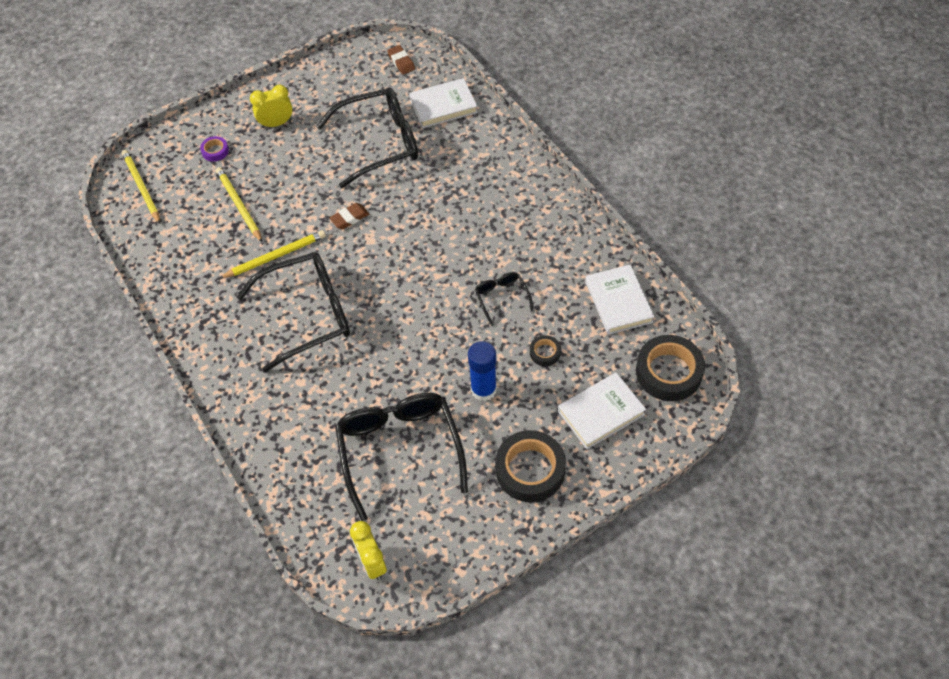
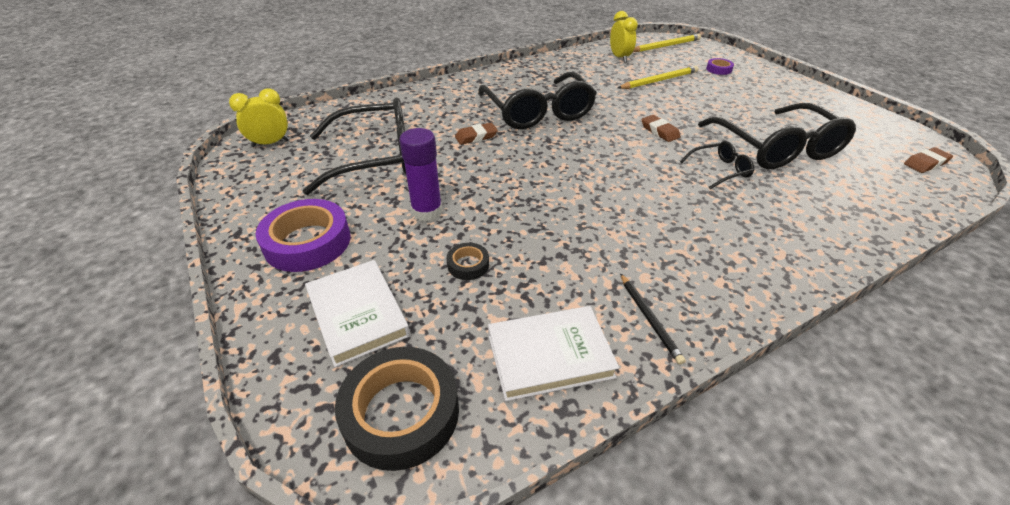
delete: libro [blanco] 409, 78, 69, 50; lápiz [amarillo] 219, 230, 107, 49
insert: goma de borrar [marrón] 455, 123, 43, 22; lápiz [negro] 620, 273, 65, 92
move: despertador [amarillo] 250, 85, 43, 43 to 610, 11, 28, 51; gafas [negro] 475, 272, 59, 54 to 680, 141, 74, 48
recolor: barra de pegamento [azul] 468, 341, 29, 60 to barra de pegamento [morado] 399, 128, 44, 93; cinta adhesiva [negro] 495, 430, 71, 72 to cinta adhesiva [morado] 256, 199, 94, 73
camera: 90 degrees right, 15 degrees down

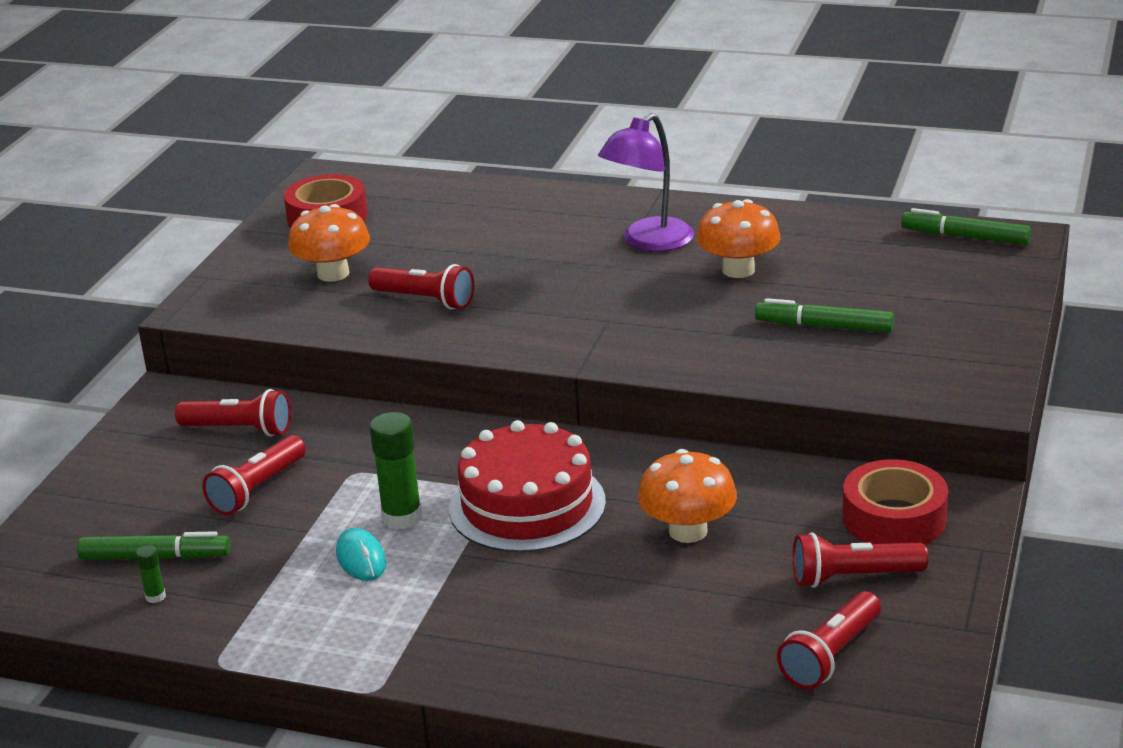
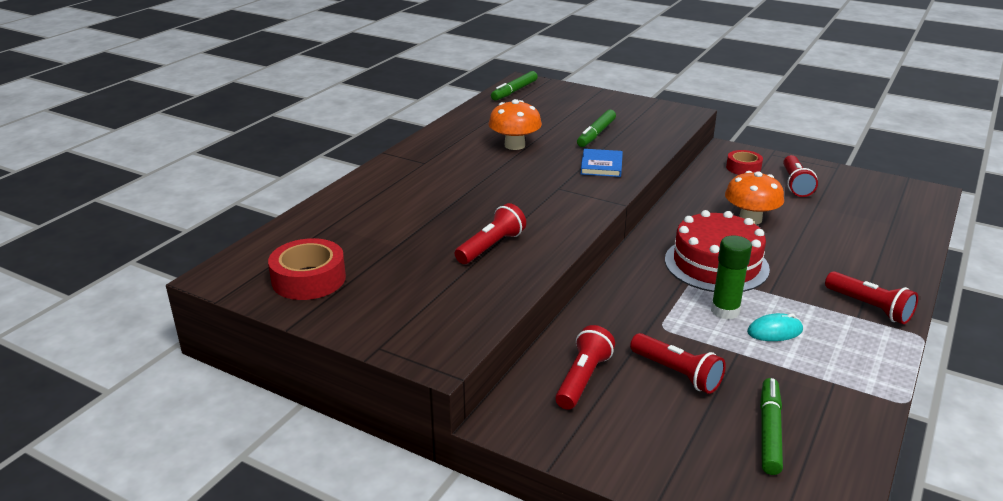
delete: lámpara [morado] 598, 113, 96, 139; seta [naranja] 288, 204, 82, 78; barra de pegamento [verde] 136, 545, 30, 58
insert: libro [azul] 581, 149, 42, 28
move: lámpara de mano [rojo] 777, 591, 104, 98 to 825, 271, 93, 53
resize: cinta adhesiva [rojo] 842, 459, 106, 86 = 726, 150, 37, 25 x0.64
camera: 80 degrees left, 0 degrees up

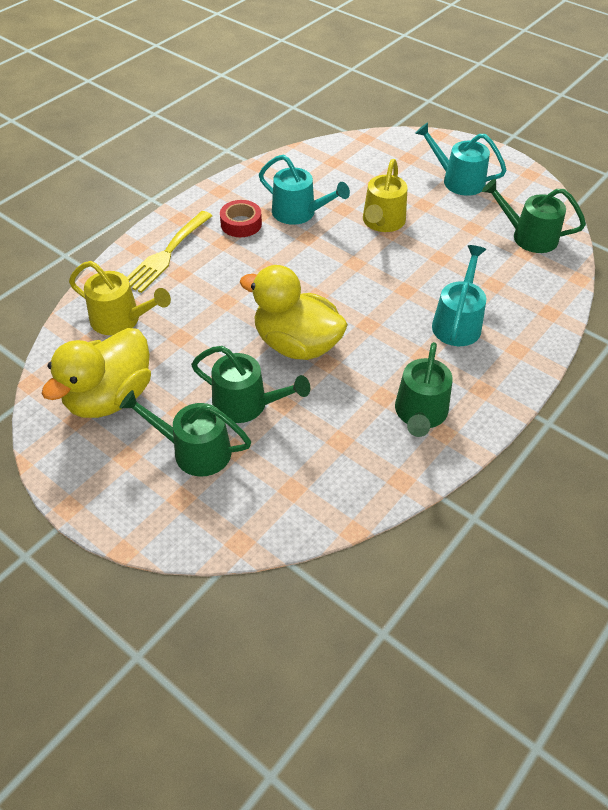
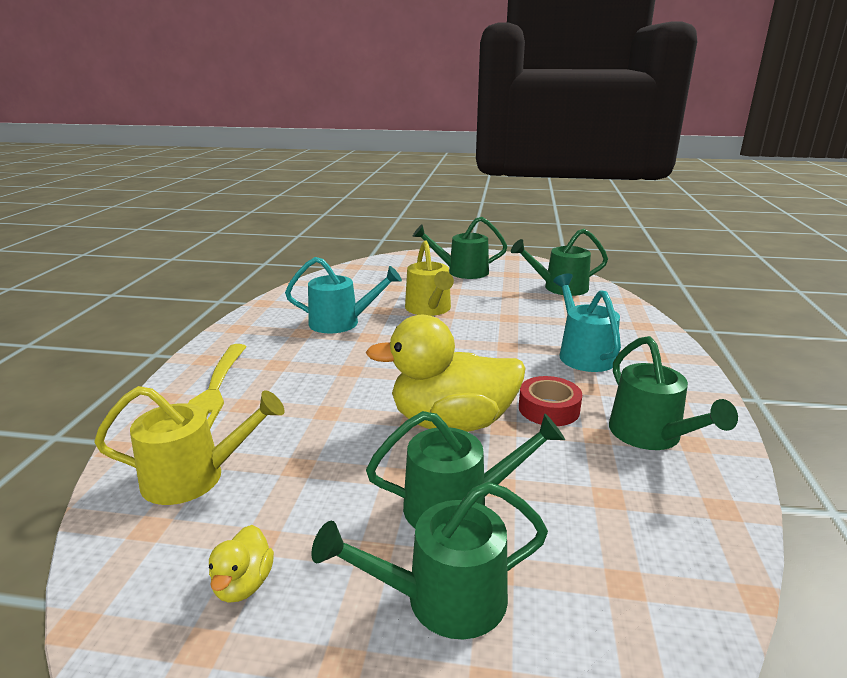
move: cinta adhesiva [rojo] 220, 200, 42, 37 to 519, 376, 63, 50
recolor: regadera [turquesa] 415, 122, 92, 74 to regadera [verde] 412, 217, 95, 62
resize: pato [amarillo] 42, 328, 109, 90 = 209, 525, 65, 78 x0.42
camera: 30 degrees left, 25 degrees down

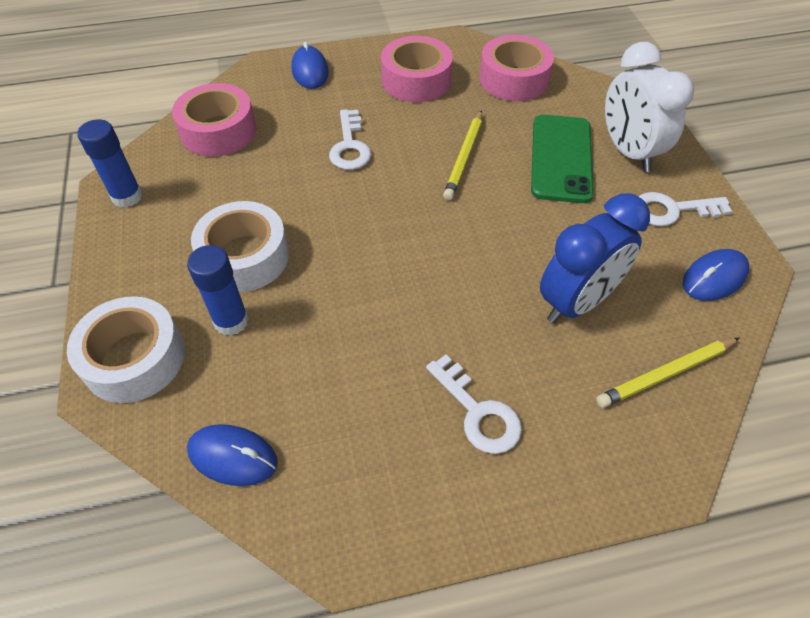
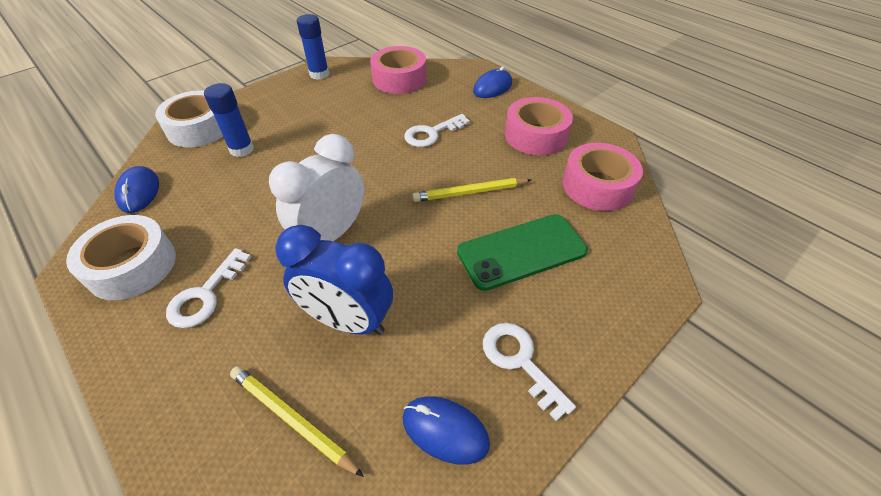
move: despertador [blanco] 605, 42, 89, 130 to 269, 134, 95, 107; cinta adhesiva [blanco] 191, 201, 98, 91 to 66, 215, 110, 85
camera: 60 degrees right, 5 degrees down

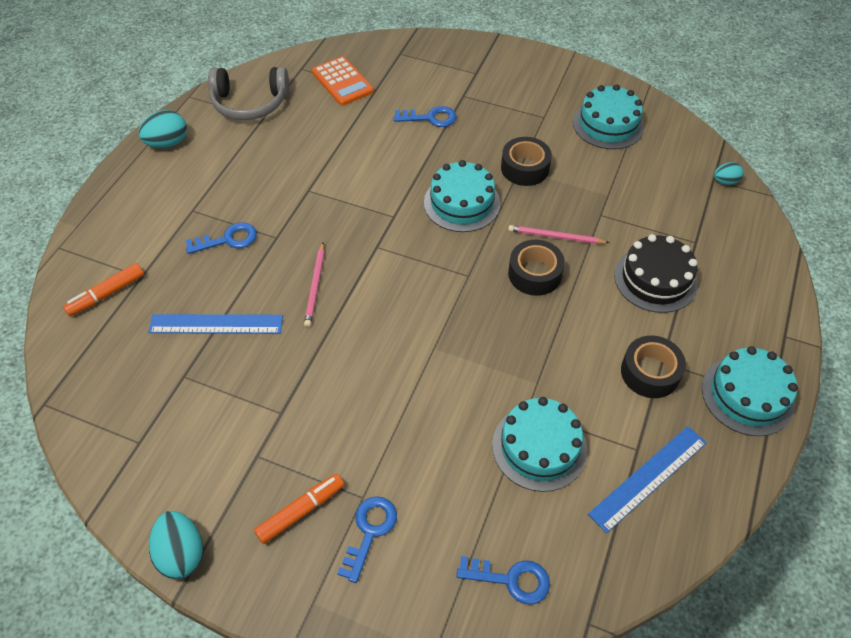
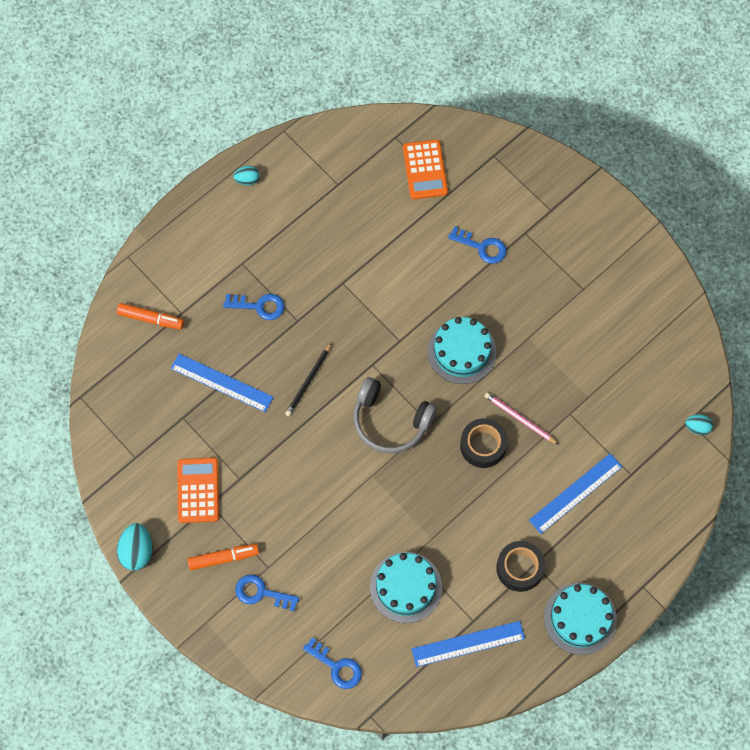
delete: tarta [turquesa] 573, 84, 71, 65; cinta adhesiva [negro] 501, 137, 51, 49
insert: calculadora [naranja] 177, 458, 42, 65
move: auriculares [gris] 208, 67, 81, 53 to 353, 377, 84, 76
replace: tarta [negro] 614, 234, 84, 79 to regla [azul] 529, 453, 93, 81
recolor: lápiz [rosa] 304, 243, 20, 84 to lápiz [negro] 285, 343, 47, 73
rotate: rotulador [naranja] 63, 263, 81, 53 = 117, 303, 67, 26 150 degrees counterclockwise; llave [azul] 337, 496, 60, 87 = 235, 574, 64, 37 120 degrees counterclockwise
resize: huevo [turquesa] 138, 110, 49, 38 = 233, 166, 27, 20 x0.60
camera: 25 degrees right, 15 degrees up

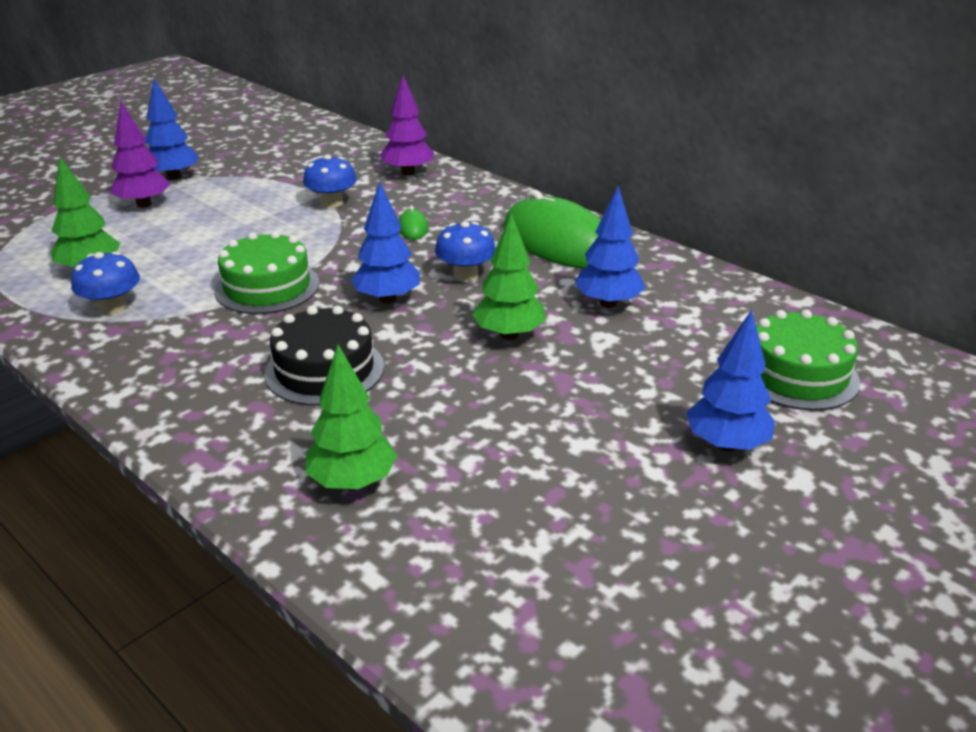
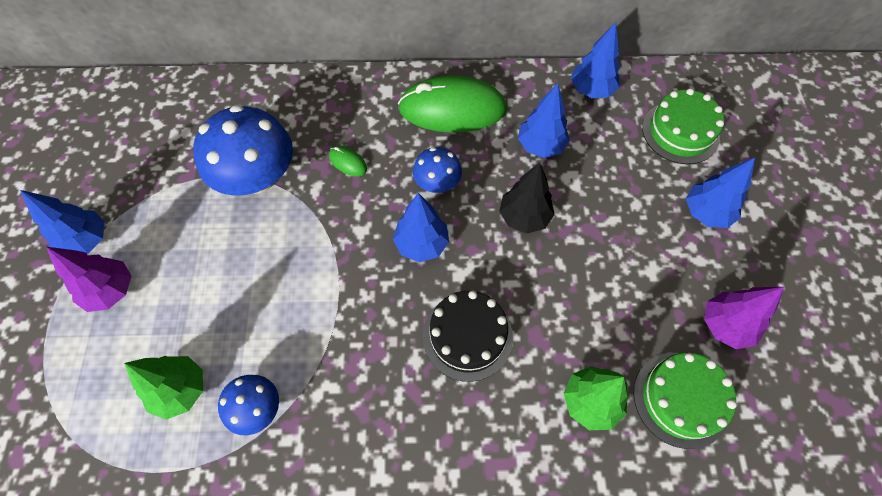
insert: árbol [azul] 571, 22, 49, 76
move: árbol [morado] 380, 75, 54, 101 to 704, 287, 80, 62; tarta [verde] 214, 231, 105, 83 to 634, 353, 103, 96
recolor: árbol [verde] 472, 213, 74, 127 to árbol [negro] 499, 163, 56, 71
resize: seta [azul] 303, 154, 54, 54 = 193, 105, 100, 91 x1.89
camera: 45 degrees left, 30 degrees up

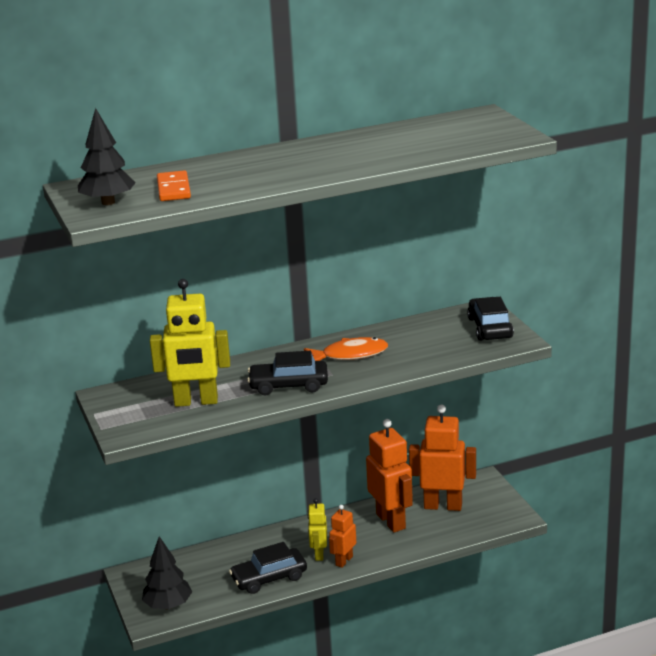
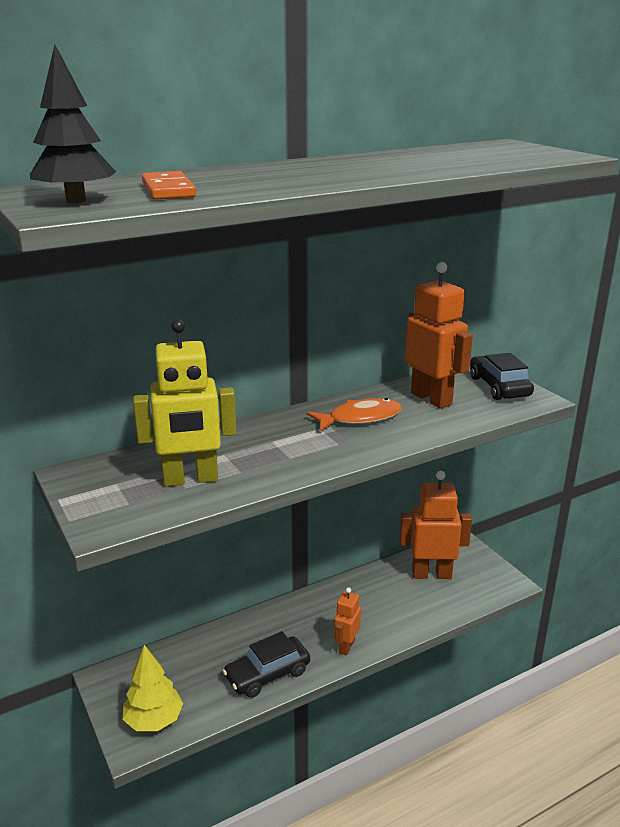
delete: coche [negro] 247, 351, 81, 44; robot [amarillo] 308, 498, 19, 63
move: robot [naranja] 366, 419, 47, 114 to 405, 262, 68, 147
recolor: árbol [negro] 142, 536, 50, 73 to árbol [amarillo] 123, 645, 60, 86
camera: 10 degrees left, 0 degrees up

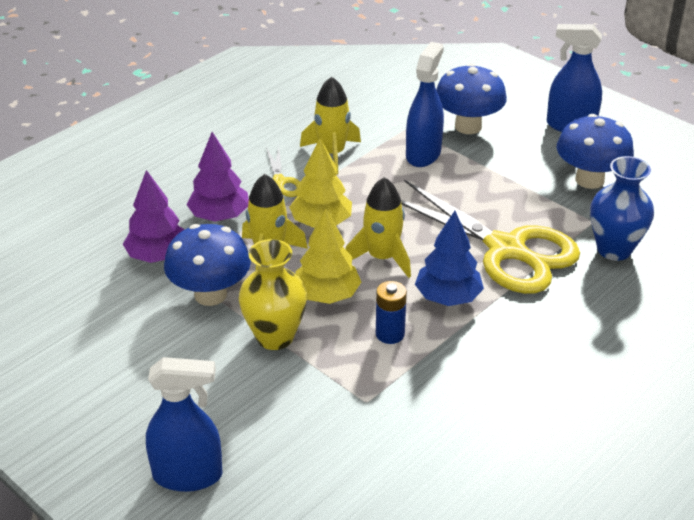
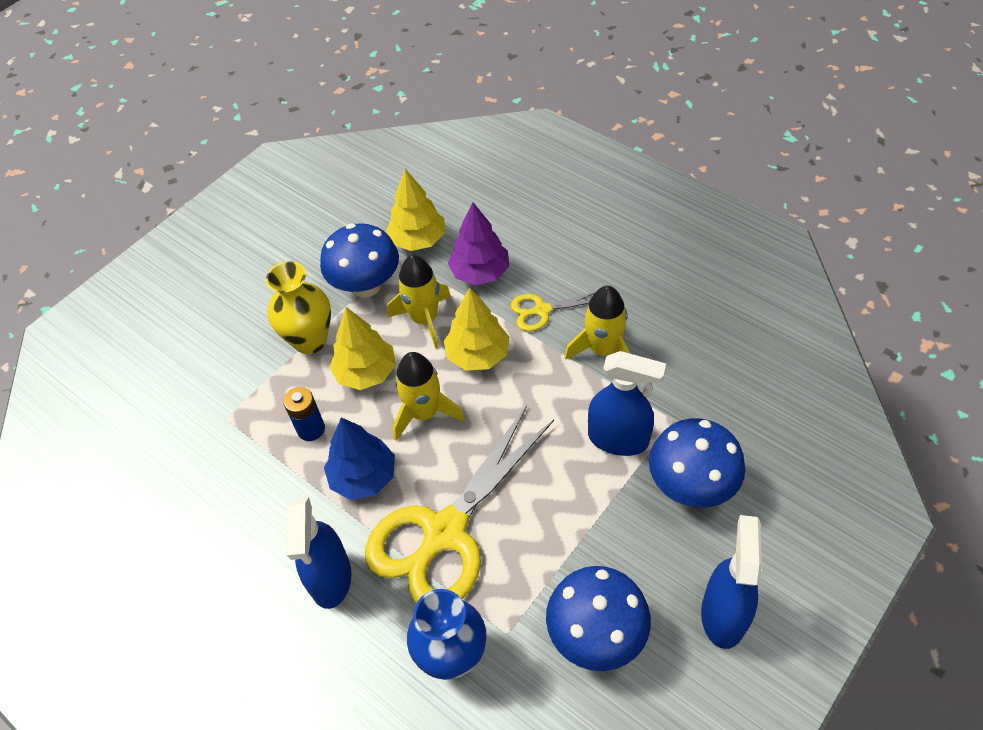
move: pulverizador [azul] 146, 357, 77, 135 to 286, 497, 65, 112
recolor: árbol [morado] 123, 170, 62, 93 to árbol [amarillo] 386, 169, 59, 82
camera: 90 degrees right, 15 degrees up

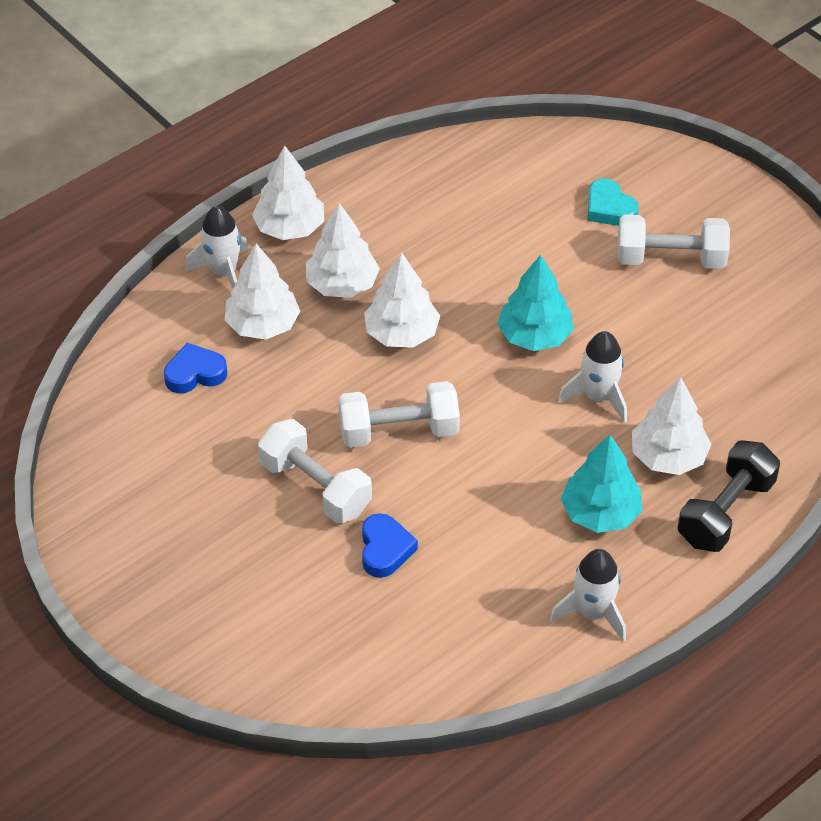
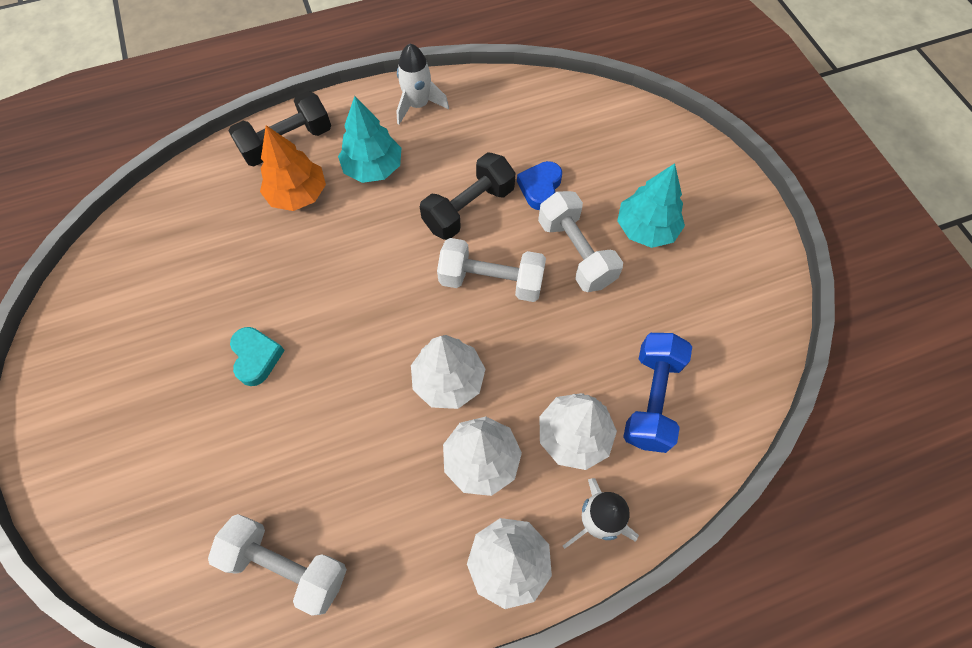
delete: cohete [blanco] 558, 331, 69, 92
insert: mancuerna [negro] 420, 152, 95, 88
move: corazón [turquesa] 588, 178, 51, 48 to 230, 327, 55, 59; mancuerna [blanco] 617, 214, 113, 55 to 208, 514, 139, 102; árbol [turquesa] 497, 254, 77, 97 to 617, 163, 68, 85
replace: corazón [azul] 164, 343, 63, 50 to mancuerna [azul] 623, 333, 69, 120
recolor: árbol [blanco] 632, 377, 79, 98 to árbol [naranja] 260, 125, 66, 86
camera: 160 degrees left, 15 degrees up

